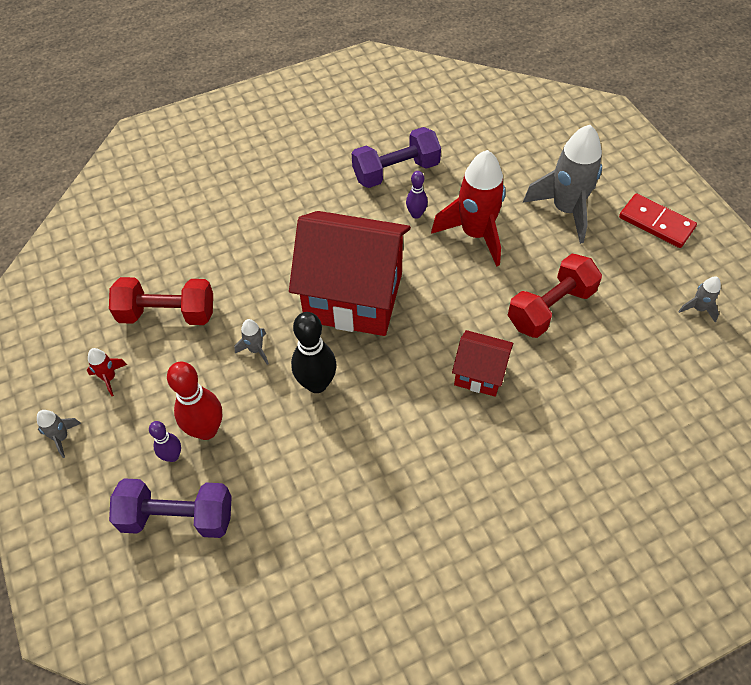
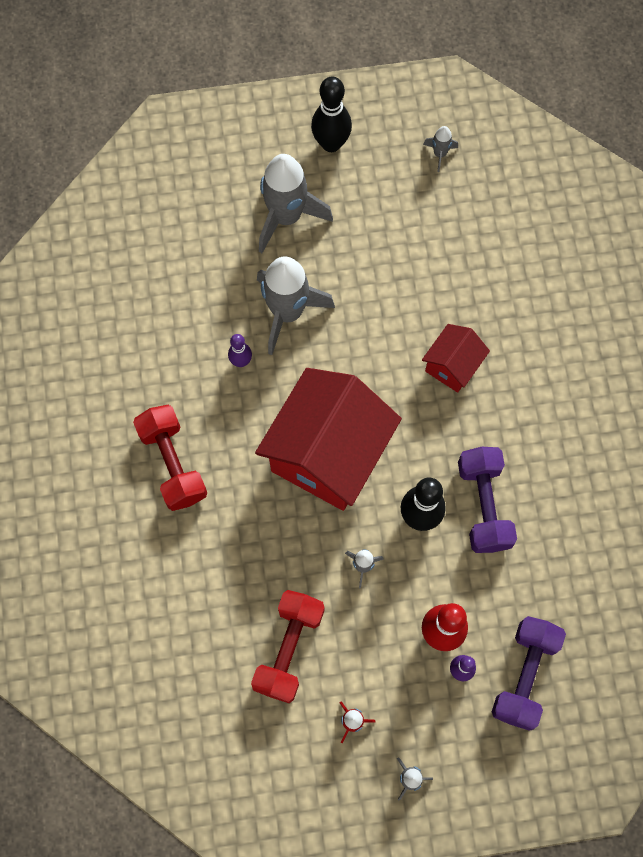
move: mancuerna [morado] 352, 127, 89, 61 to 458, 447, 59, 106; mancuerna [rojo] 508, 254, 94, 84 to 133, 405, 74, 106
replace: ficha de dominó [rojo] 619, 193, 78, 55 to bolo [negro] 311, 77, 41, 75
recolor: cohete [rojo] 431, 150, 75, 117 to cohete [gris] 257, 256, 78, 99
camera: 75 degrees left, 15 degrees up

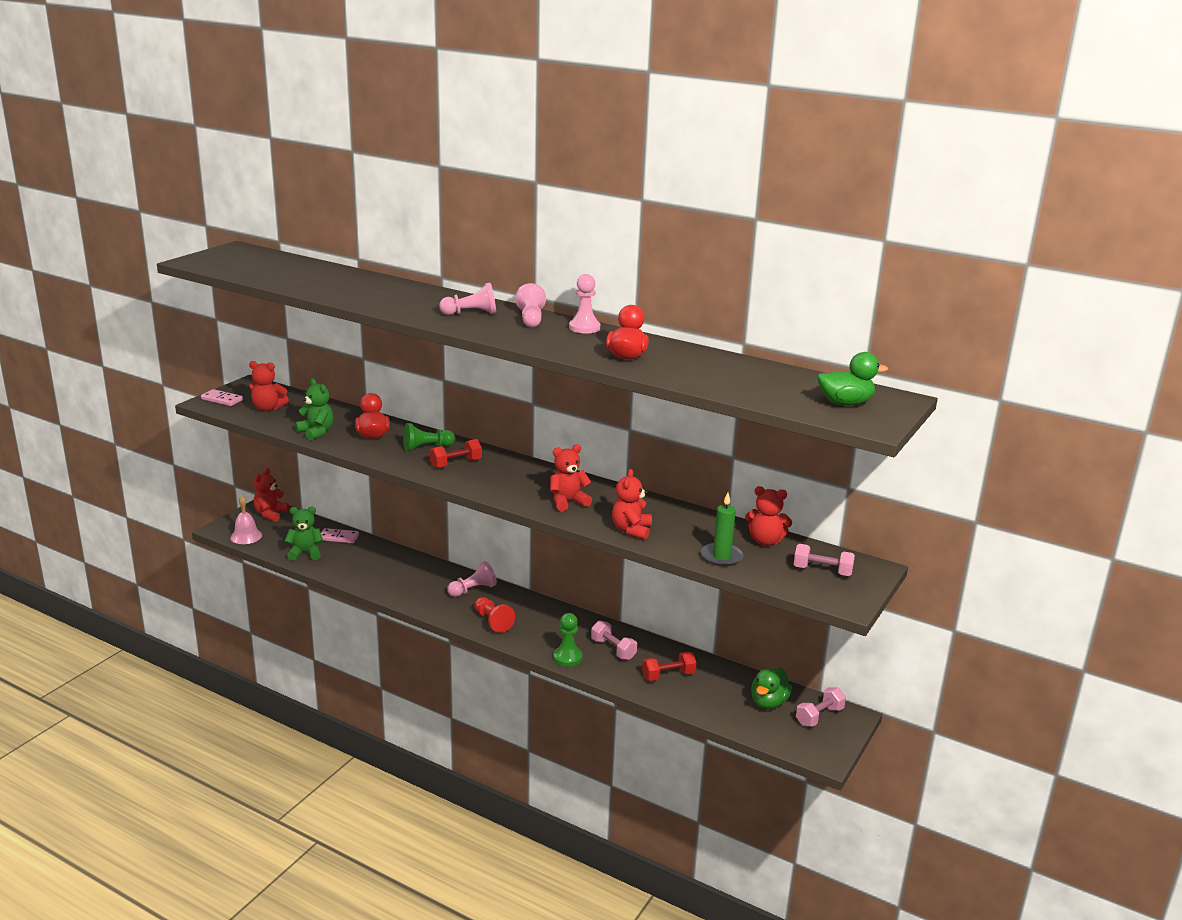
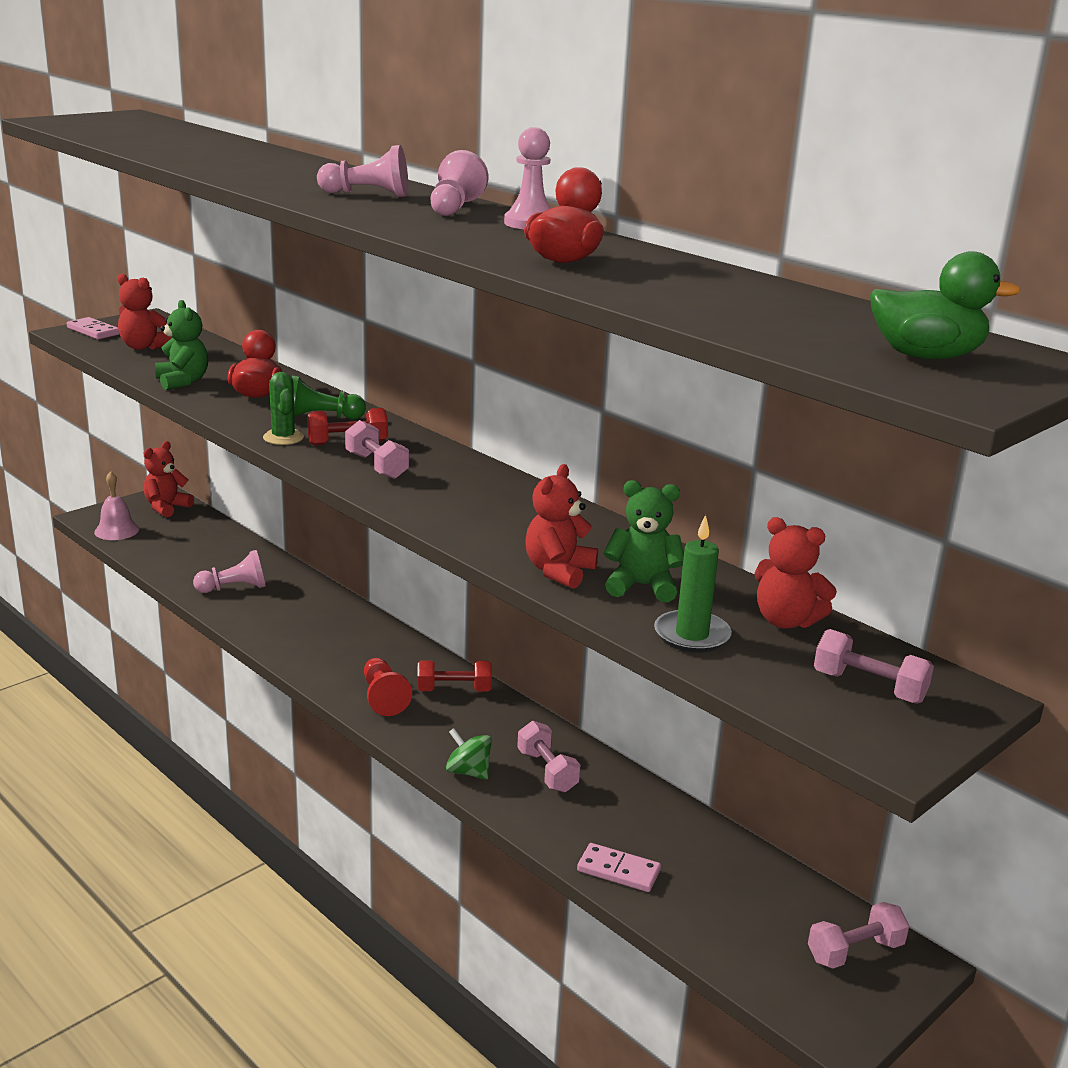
delete: osito [rojo] 550, 444, 42, 68; pato [verde] 751, 667, 41, 42
insert: cactus [verde] 263, 372, 41, 73; mancuerna [rosa] 345, 420, 64, 59
move: osito [verde] 285, 507, 38, 54 to 604, 480, 80, 122; ficha de dominó [rosa] 321, 528, 38, 15 to 577, 843, 84, 49; peón [rosa] 447, 561, 50, 36 to 193, 550, 73, 43; mancuerna [rojo] 642, 652, 54, 29 to 417, 660, 75, 31
replace: peón [verde] 553, 613, 30, 54 to peonza [verde] 446, 728, 46, 52
camera: 15 degrees right, 0 degrees up

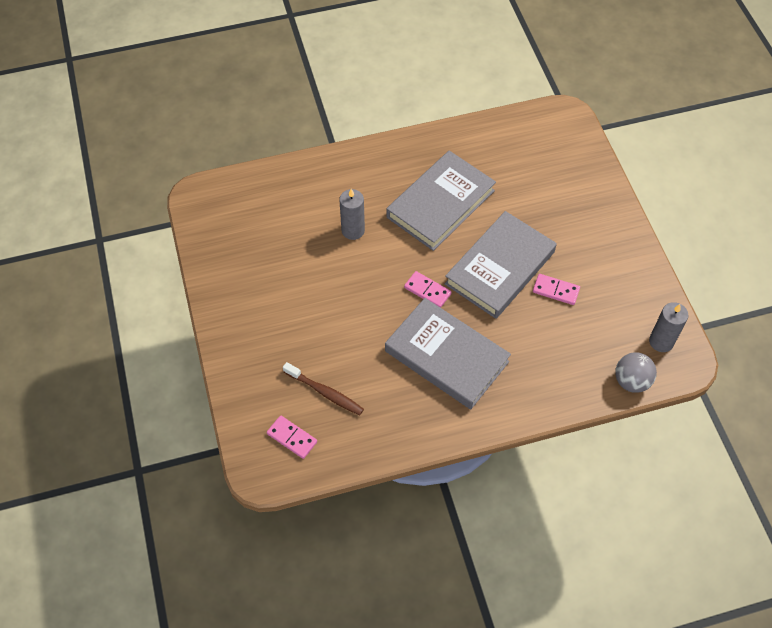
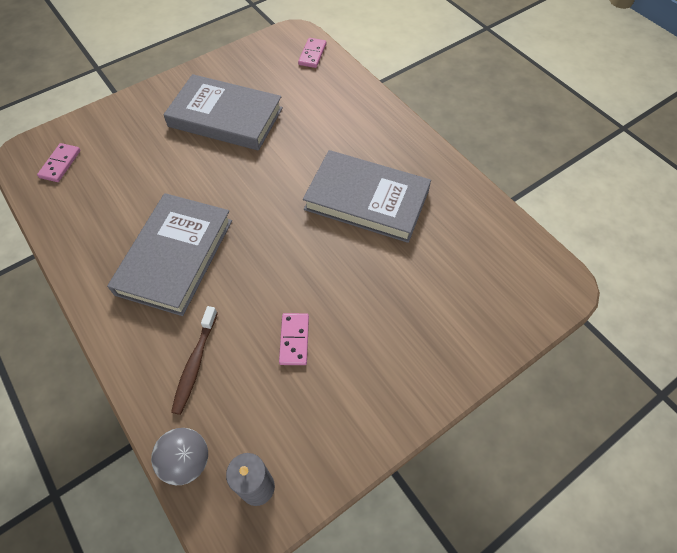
delete: vela [gris] 339, 189, 26, 51
move: libro [gris] 445, 211, 112, 108 to 163, 74, 120, 77; ficha de dominó [rosa] 404, 271, 48, 37 to 298, 38, 28, 30; cepillo de dientes [marrón] 283, 362, 81, 53 to 171, 306, 47, 109
camera: 70 degrees right, 0 degrees up

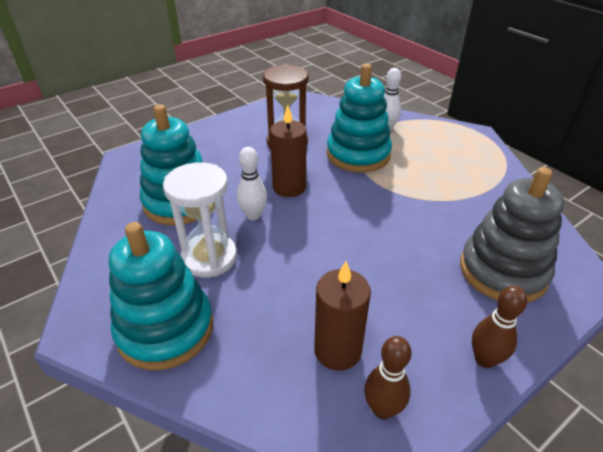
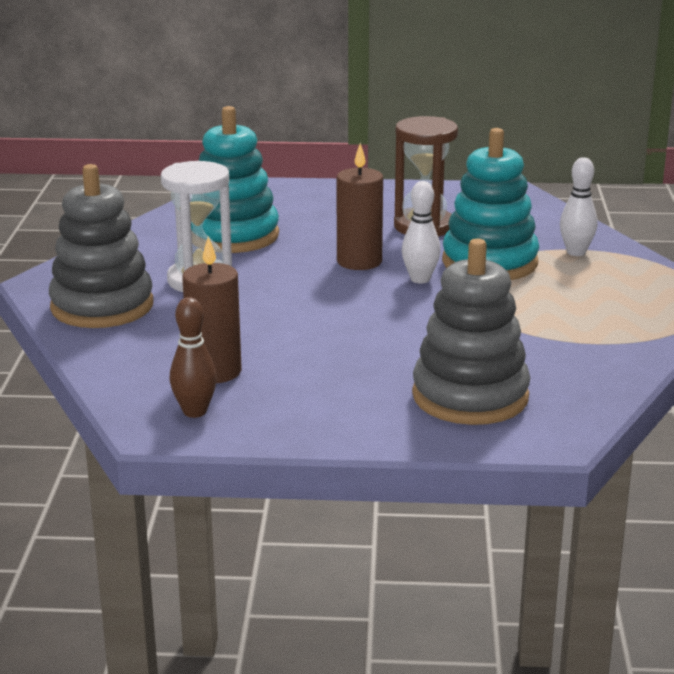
delete: bolo [marrón] 472, 286, 55, 82
move: bolo [blanco] 237, 147, 30, 73 to 402, 181, 39, 103
recolor: juguete apilable [turquesa] 109, 222, 105, 148 to juguete apilable [gris] 49, 164, 104, 164
camera: 40 degrees right, 15 degrees down

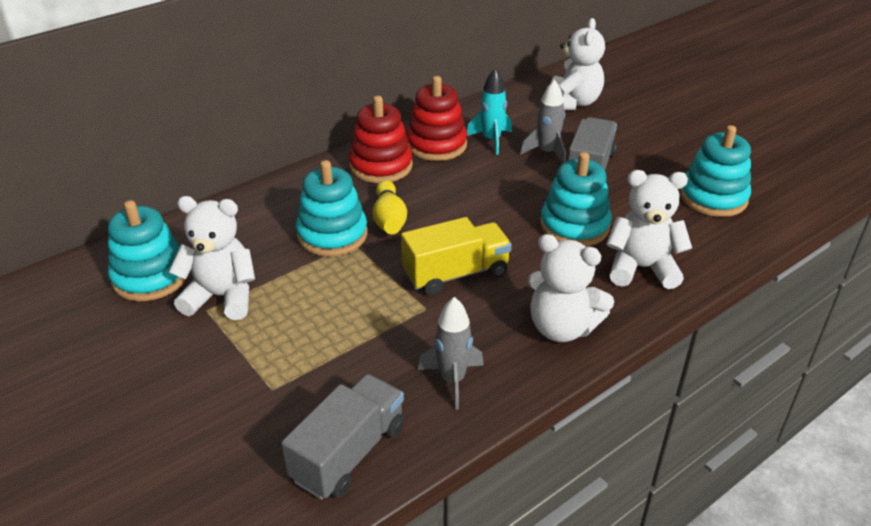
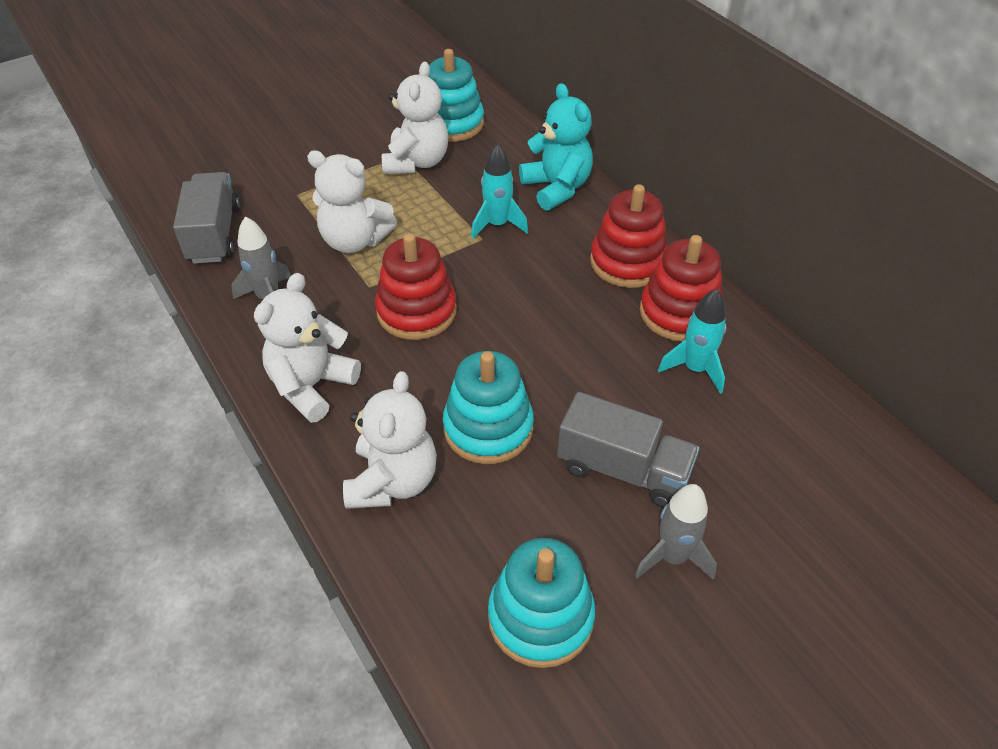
delete: bolo [amarillo] 373, 180, 34, 54
insert: osito [turquesa] 519, 83, 74, 128
move: osito [blanco] 551, 18, 54, 92 to 307, 150, 90, 103; cohete [gris] 520, 79, 46, 85 to 635, 484, 82, 96
replace: juguete apilable [turquesa] 296, 160, 71, 96 to cohete [turquesa] 471, 144, 57, 95; camión [amarillo] 401, 217, 111, 79 to juguete apilable [rojo] 375, 233, 82, 107
rotate: camión [gris] 281, 374, 123, 126 = 173, 172, 67, 92 135 degrees counterclockwise
camera: 95 degrees right, 10 degrees up

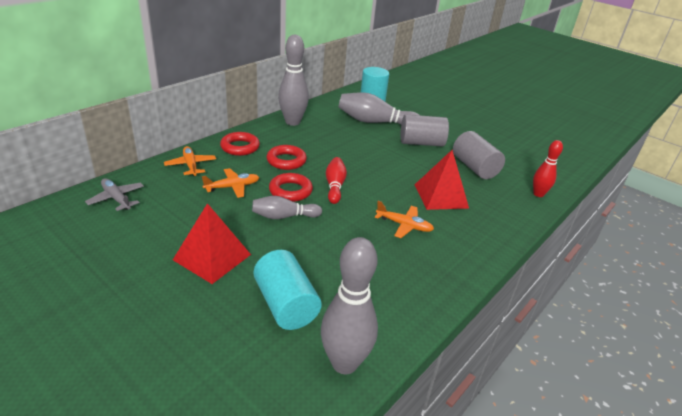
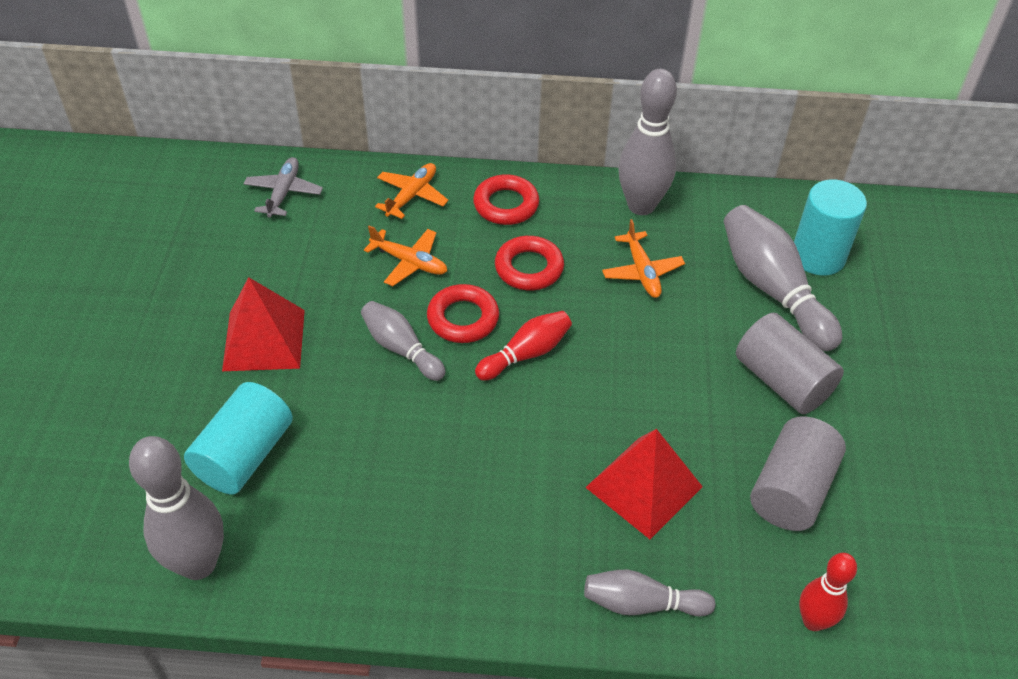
insert: bolo [gris] 584, 570, 131, 46
move: avión [naranja] 375, 201, 59, 37 to 602, 219, 83, 79
camera: 55 degrees right, 15 degrees up

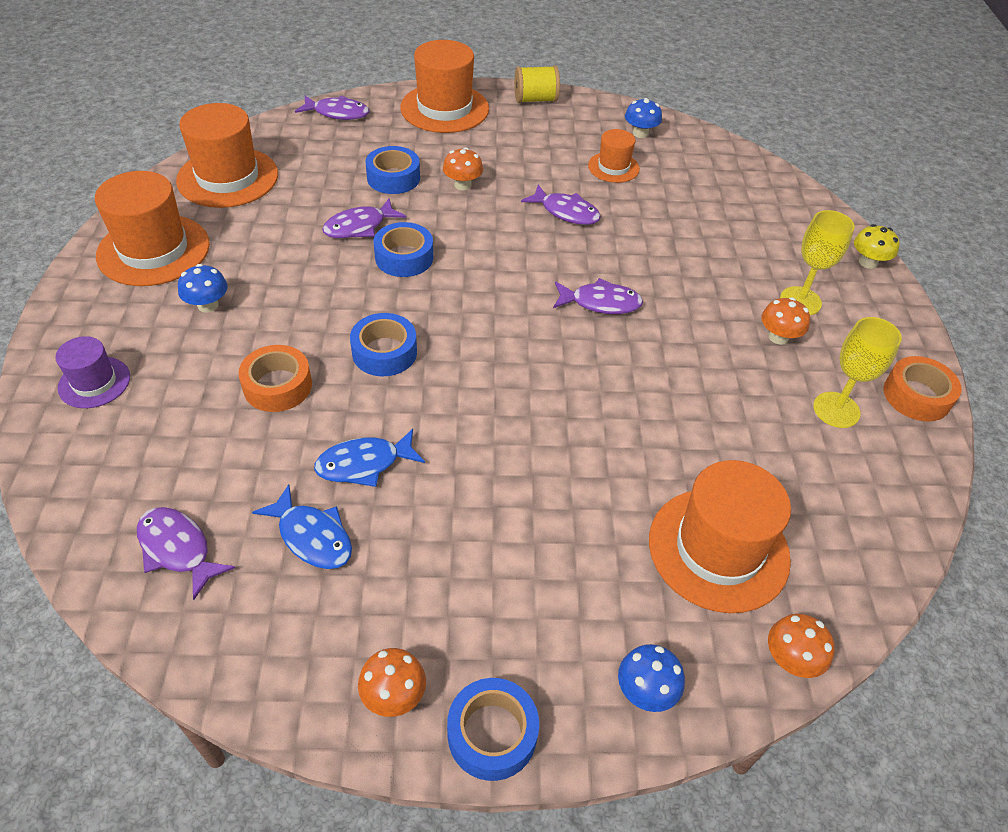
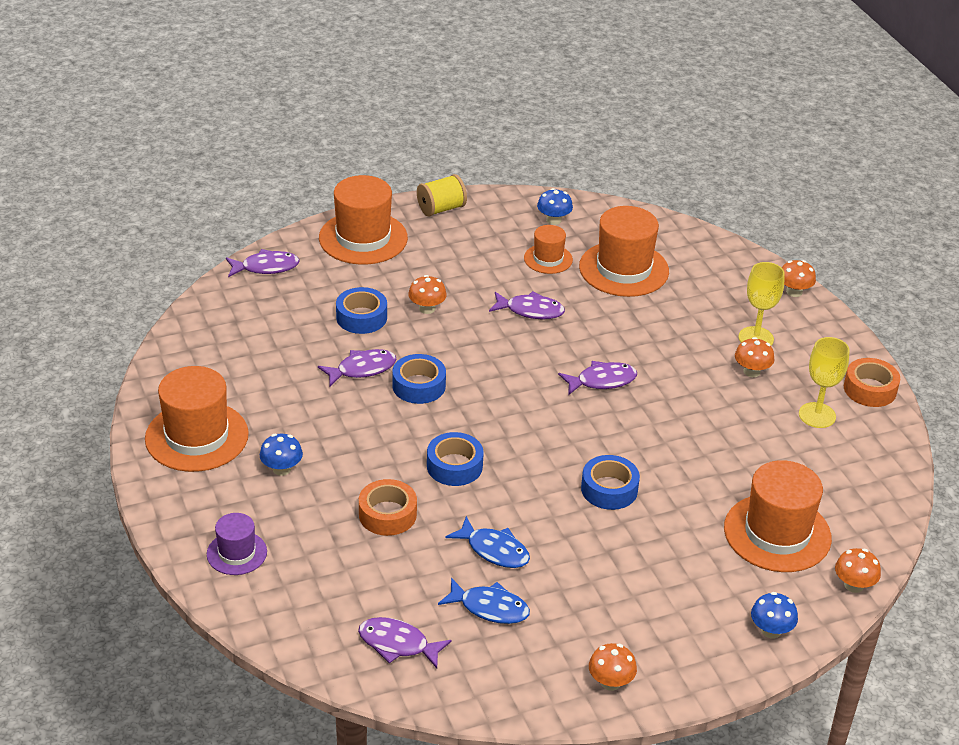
move: sombrero [naranja] 176, 103, 102, 105 to 579, 206, 90, 91; cinta adhesiva [azul] 447, 678, 92, 103 to 581, 455, 59, 55
recolor: seta [amarillo] 854, 224, 46, 45 to seta [naranja] 782, 260, 34, 37
rotate: pez [morado] 322, 199, 84, 39 = 318, 349, 79, 37 150 degrees counterclockwise; pez [azul] 314, 429, 111, 58 = 446, 516, 84, 52 105 degrees counterclockwise
camera: 20 degrees left, 10 degrees down

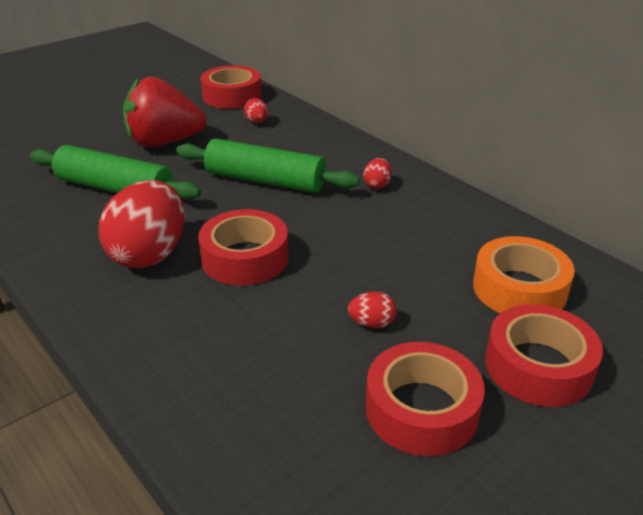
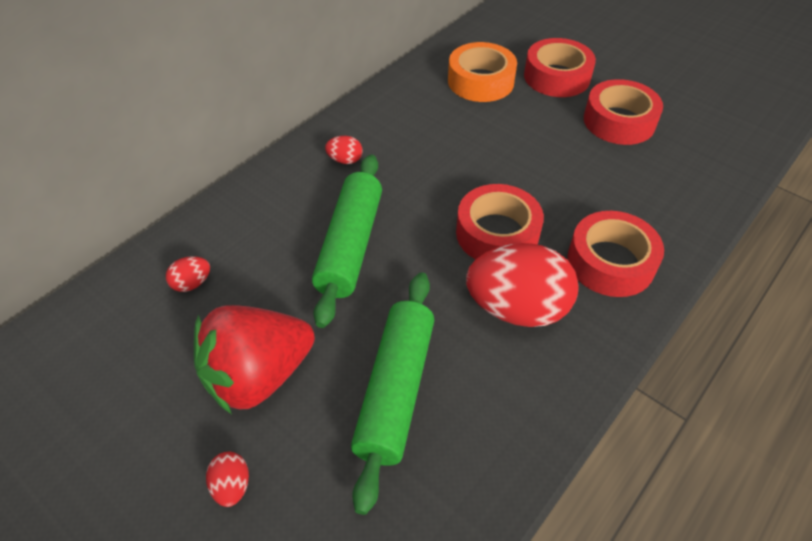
move: cinta adhesiva [rojo] 201, 65, 61, 44 to 567, 211, 97, 86; huevo [rojo] 348, 292, 49, 36 to 206, 452, 43, 55
rotate: fresa [rojo] 123, 76, 84, 71 = 194, 305, 121, 109 75 degrees clockwise
camera: 100 degrees left, 15 degrees up

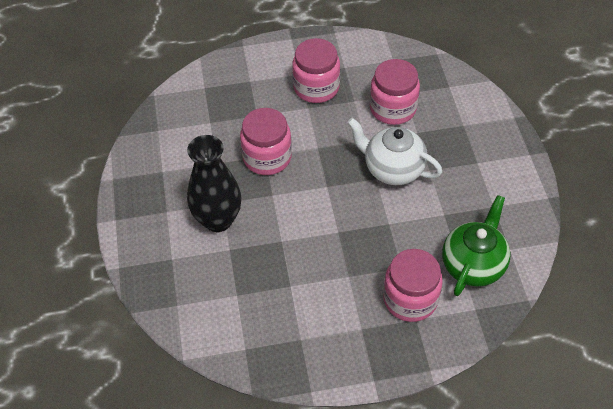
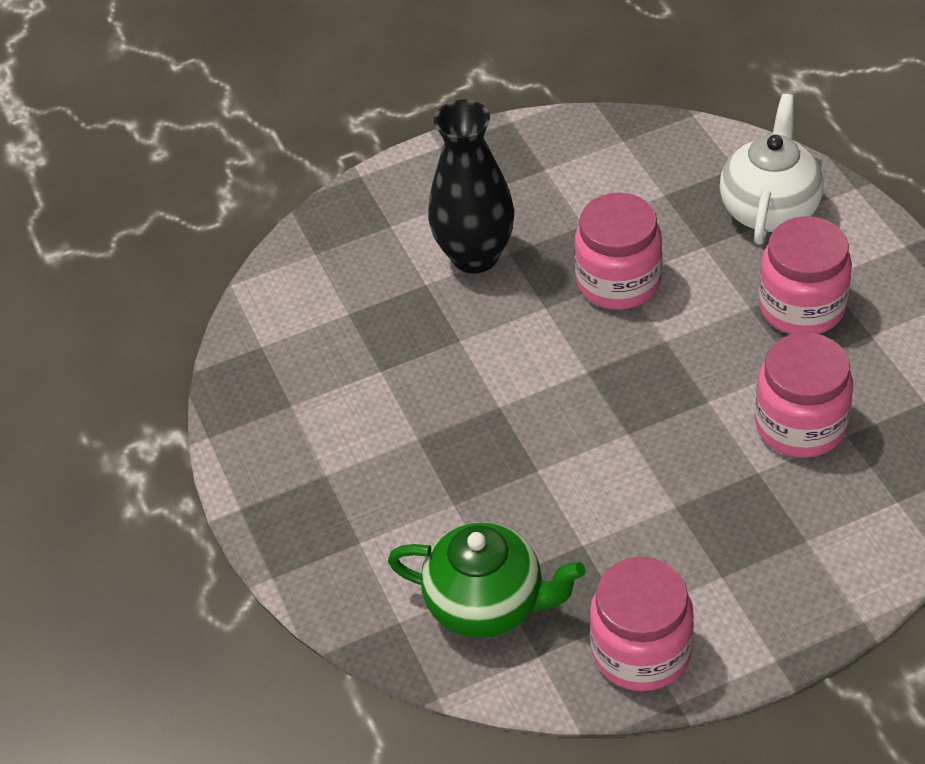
move: tetera [blanco] 347, 118, 95, 67 to 720, 94, 104, 151; tarro [rosa] 383, 249, 60, 73 to 590, 557, 104, 134
camera: 80 degrees right, 5 degrees down

